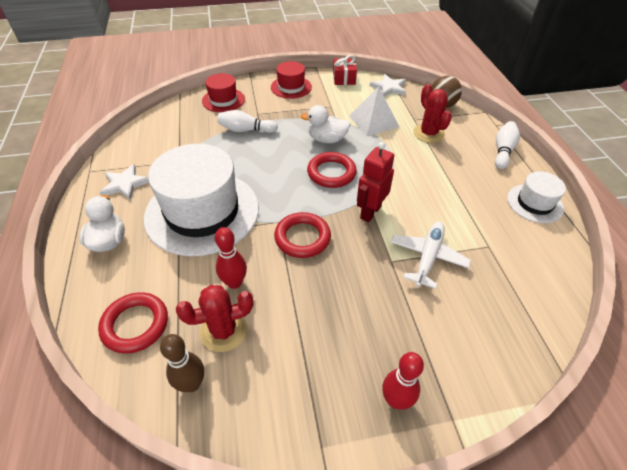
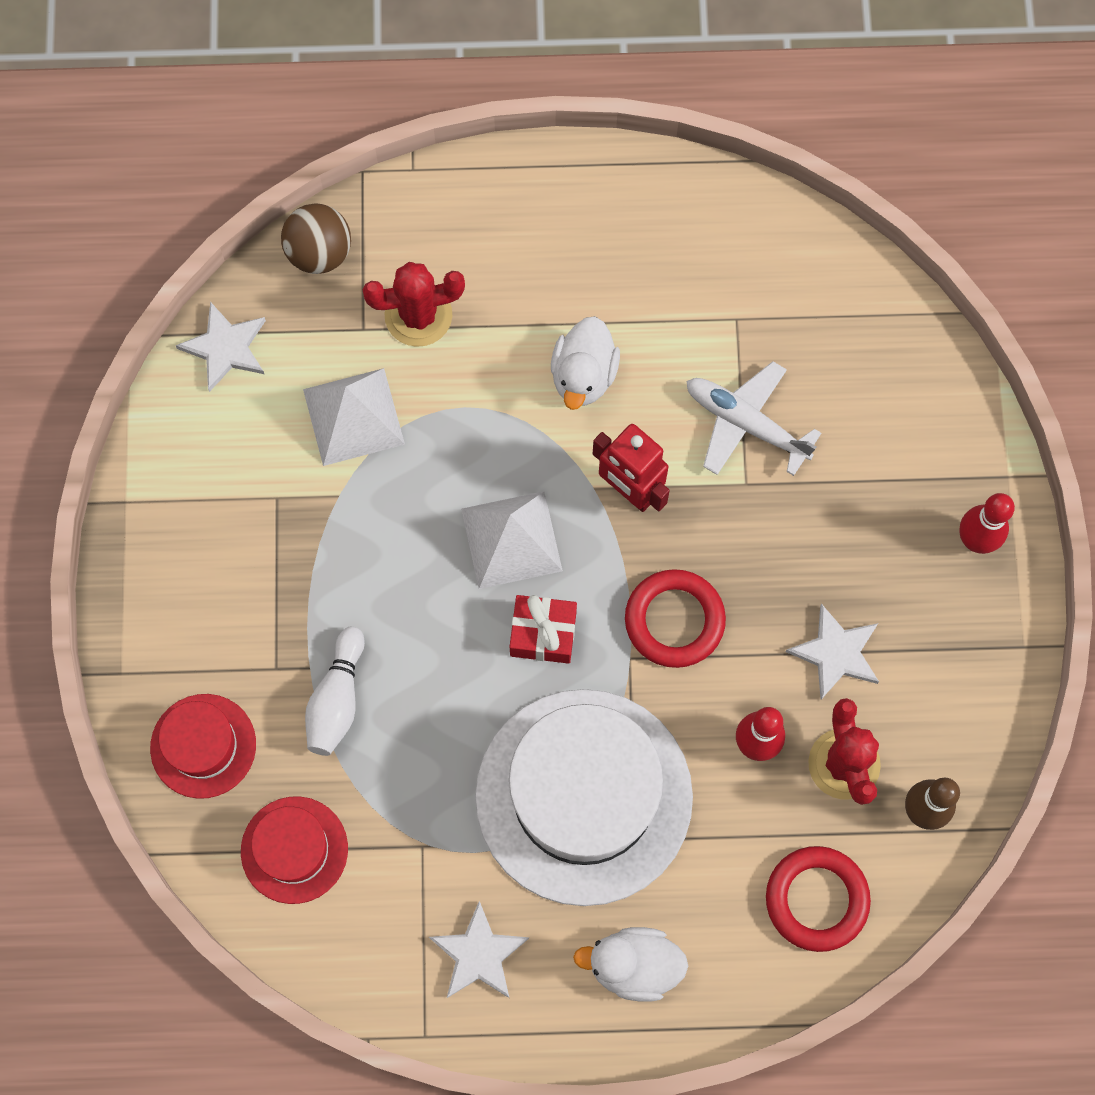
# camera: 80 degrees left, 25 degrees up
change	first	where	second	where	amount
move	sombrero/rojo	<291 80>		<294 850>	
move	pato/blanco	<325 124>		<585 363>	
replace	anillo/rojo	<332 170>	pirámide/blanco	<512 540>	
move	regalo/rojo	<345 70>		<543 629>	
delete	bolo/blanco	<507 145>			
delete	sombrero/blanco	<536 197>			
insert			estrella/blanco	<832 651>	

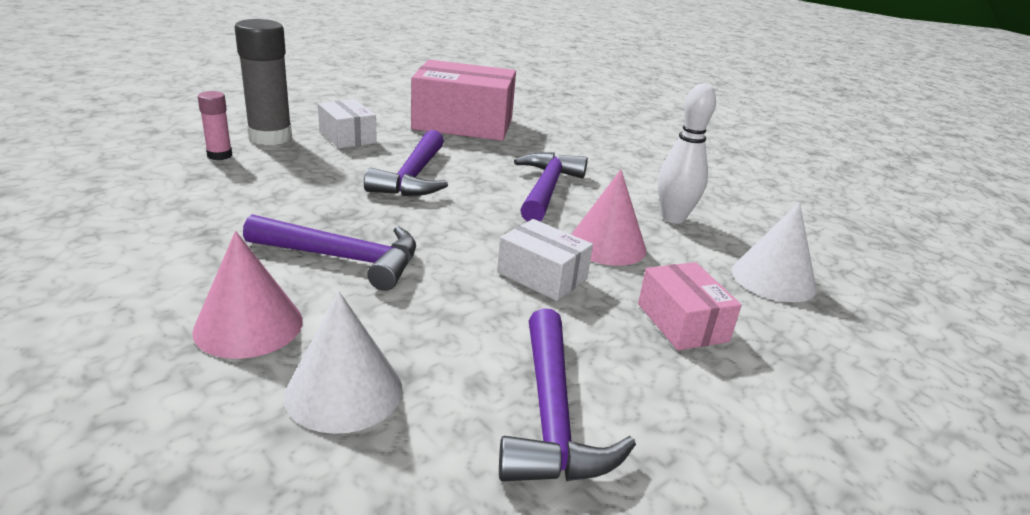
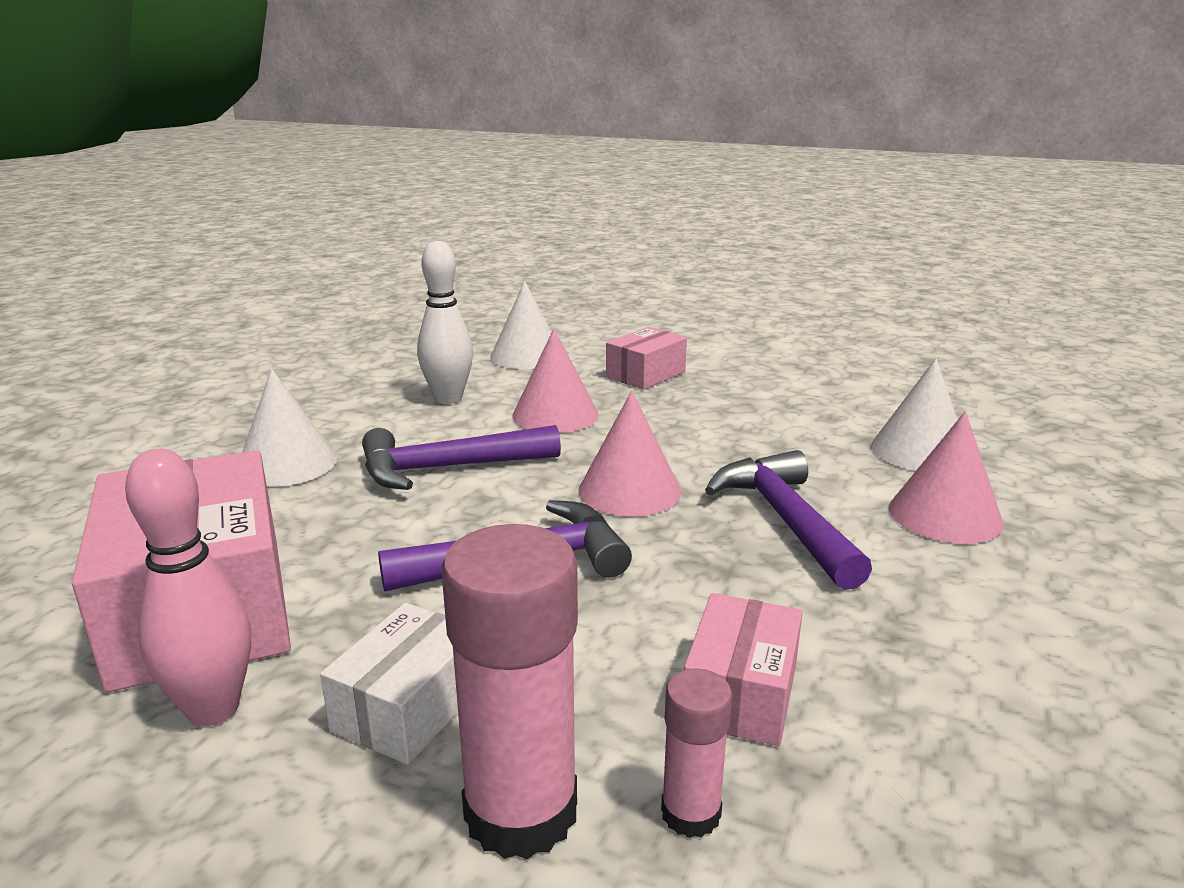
# camera: 115 degrees left, 5 degrees down
change	first	where	second	where	amount
recolor	barra de pegamento/gris	<263 82>	barra de pegamento/rosa	<509 691>	
delete	caja/blanco	<545 260>			
delete	martillo/morado	<567 395>			
insert			bolo/rosa	<188 587>	
insert			cono/blanco	<289 428>	
insert			cono/rosa	<630 453>	
insert			caja/rosa	<743 669>	

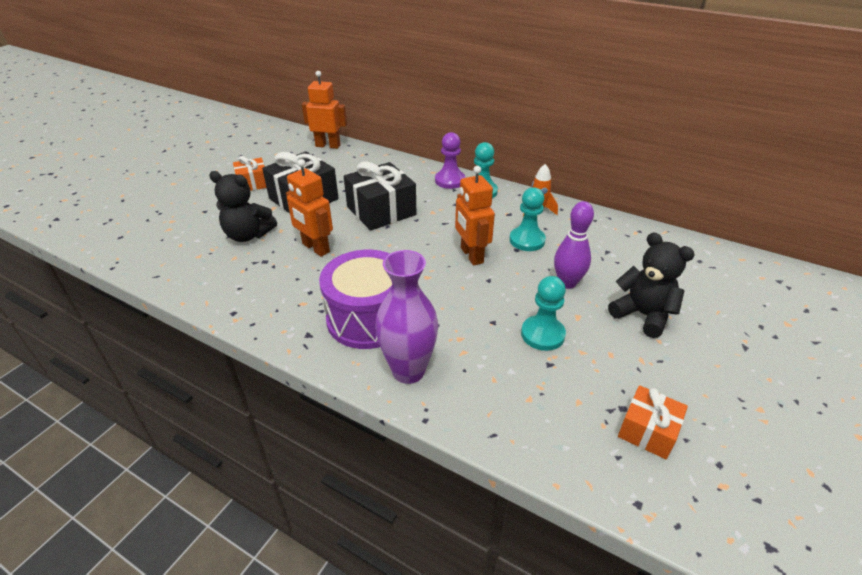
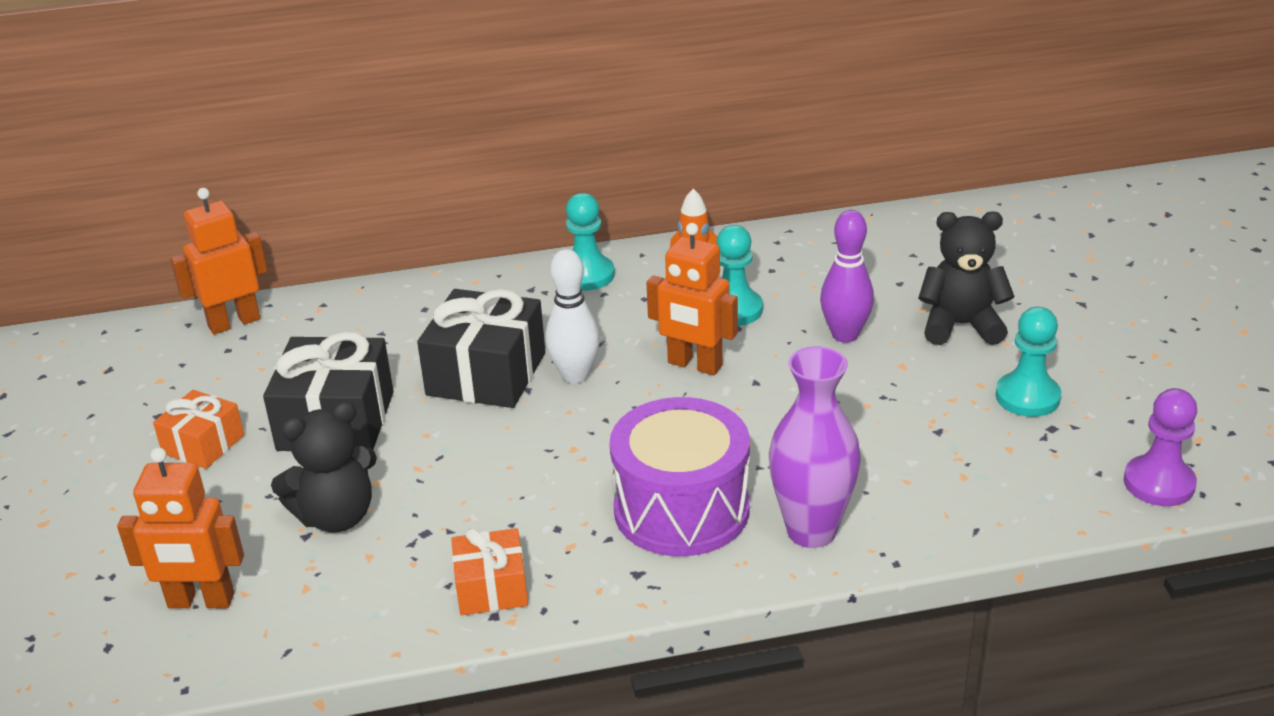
# camera: 40 degrees left, 5 degrees down
change	first	where	second	where	amount
move	robot/naranja	<309 208>		<180 527>	
move	peón/morado	<450 160>		<1160 447>	
move	peón/turquesa	<543 313>		<1028 362>	
move	regalo/naranja	<653 422>		<489 571>	
insert			bolo/blanco	<572 316>	

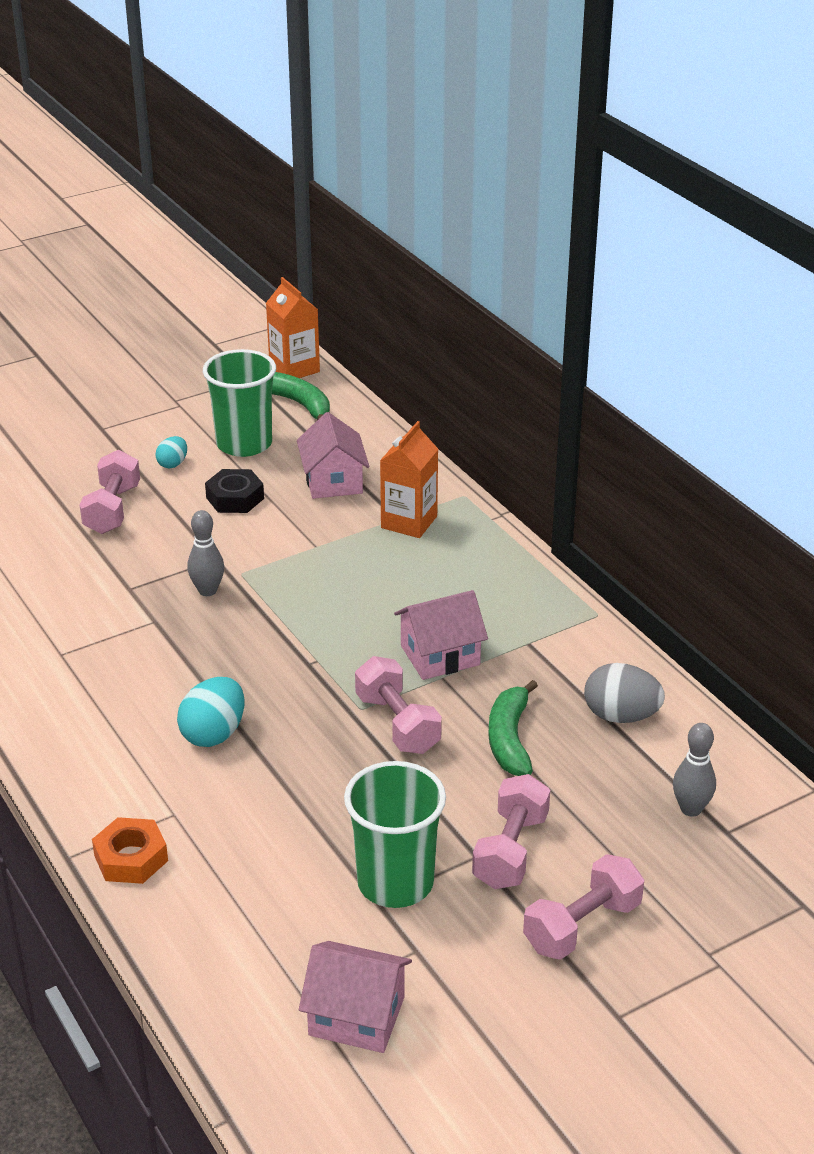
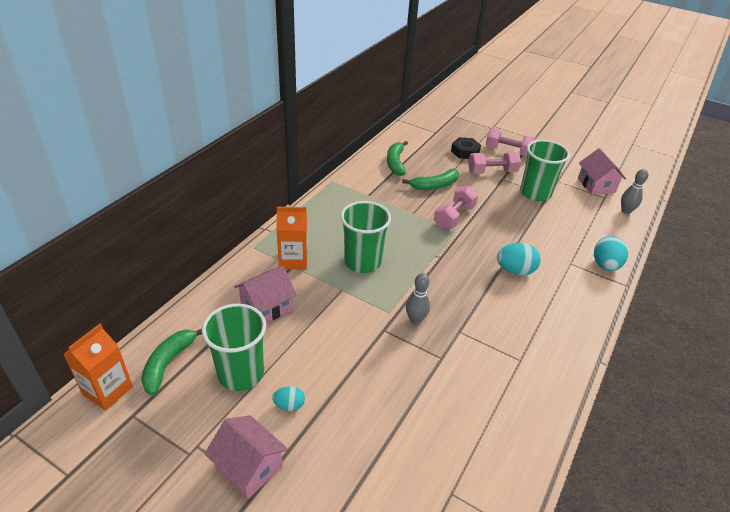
# camera: 120 degrees left, 5 degrees up
change	first	where	second	where	amount
delete	mancuerna/rosa	<110 492>			
replace	tuerca/naranja	<130 850>	huevo/turquesa	<611 253>	
move	tuerca/negro	<234 491>		<466 148>	
move	casa/rosa	<441 635>		<246 457>	
replace	huevo/gris	<624 693>	plátano/verde	<397 158>	
move	bolo/gris	<694 770>		<634 191>	
insert			vaso/verde	<366 237>	

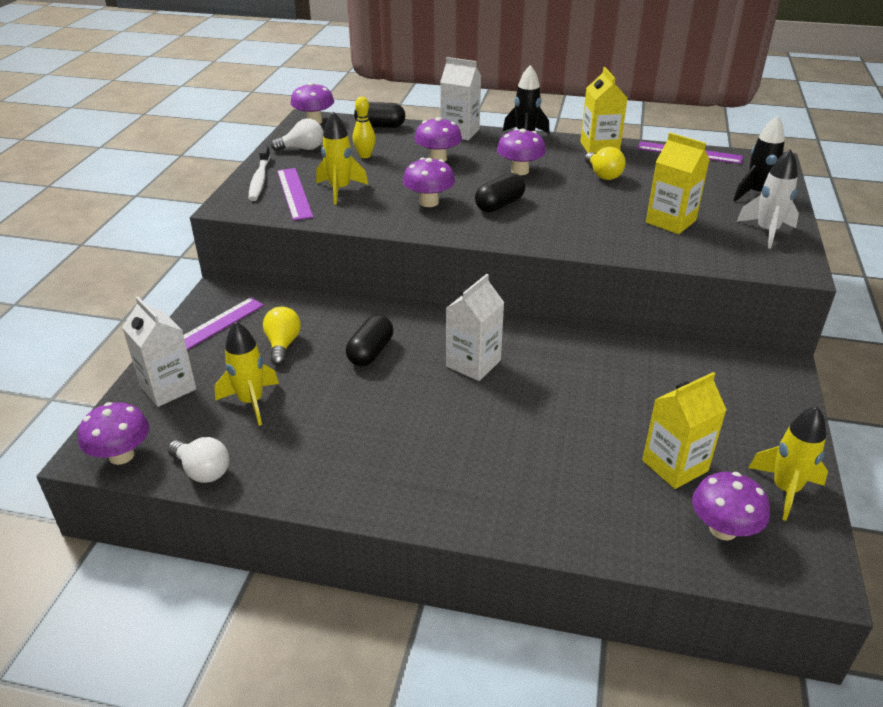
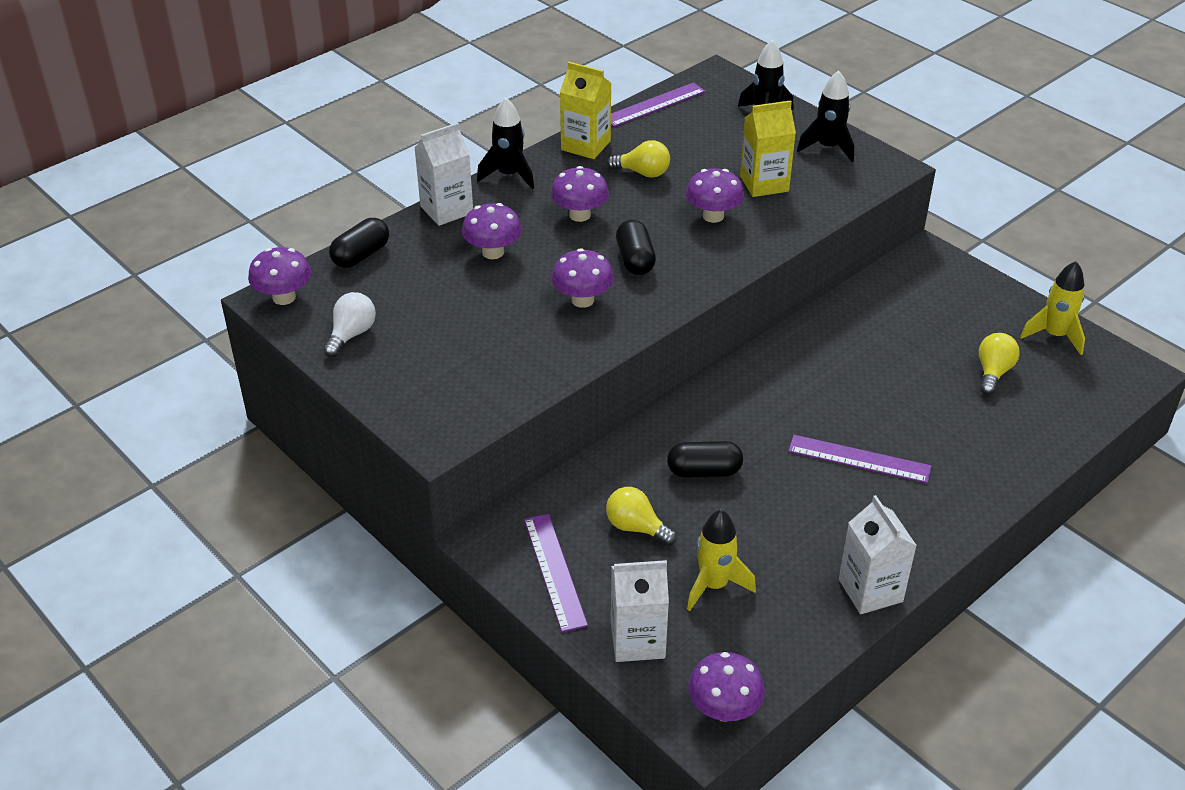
# camera: 55 degrees left, 5 degrees up
change	first	where	second	where	amount
delete	bombilla/blanco	<198 460>			
delete	cepillo de dientes/blanco	<259 173>			
move	regla/morado	<295 194>		<859 459>	
delete	cohete/amarillo	<342 158>			
rotate	cápsula/negro	<369 340>		<705 459>	60 degrees counterclockwise
delete	bolo/amarillo	<364 127>			
move	cartón de leche/blanco	<475 327>		<878 554>	
replace	cartón de leche/amarillo	<684 430>	bombilla/amarillo	<999 364>	
move	seta/morado	<731 506>		<715 195>	
recolor	cohete/blanco	<768 199>	cohete/negro	<825 116>	

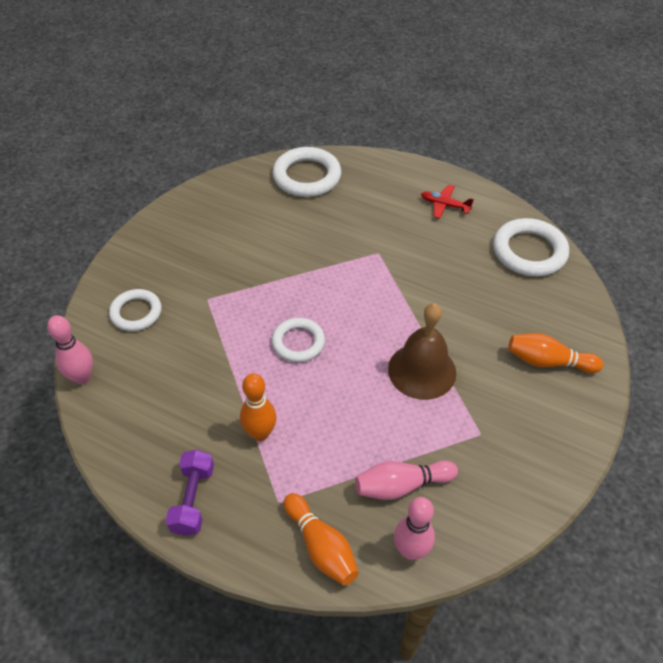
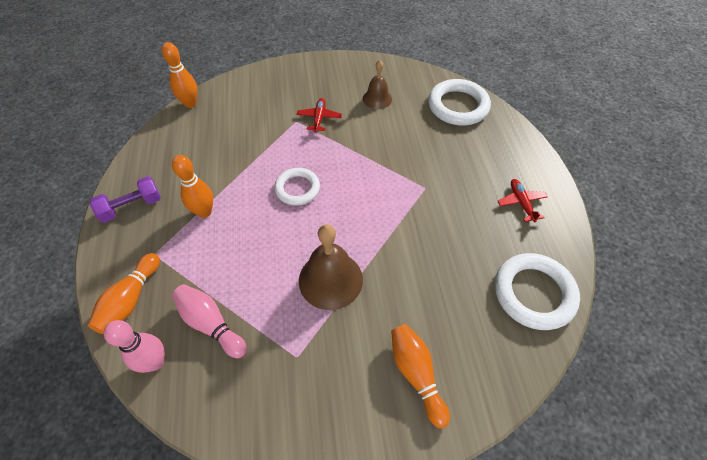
# camera: 55 degrees right, 5 degrees up
change	first	where	second	where	amount
recolor	bolo/rosa	<70 350>	bolo/naranja	<179 75>	
delete	anillo/blanco	<135 310>			
insert			avión/rojo	<319 115>	
insert			campana/marrón	<377 84>	

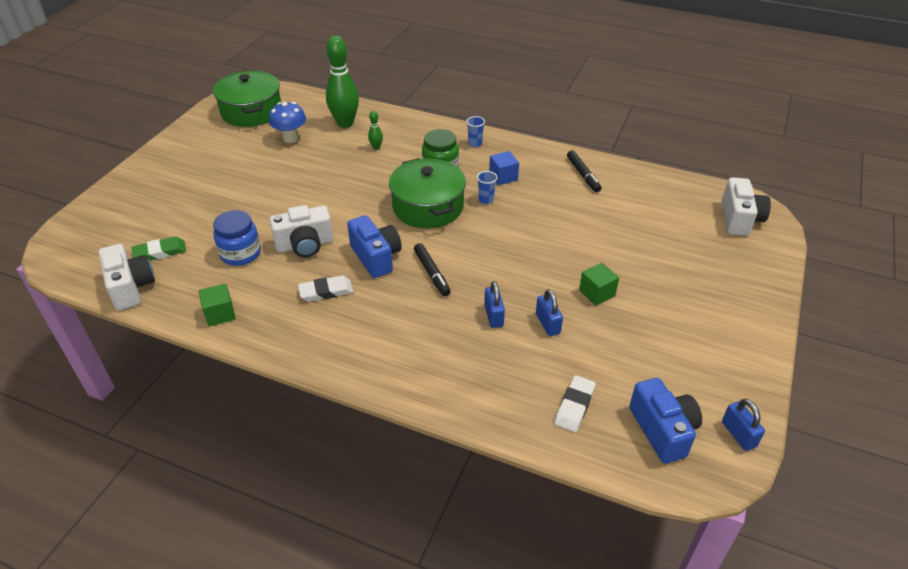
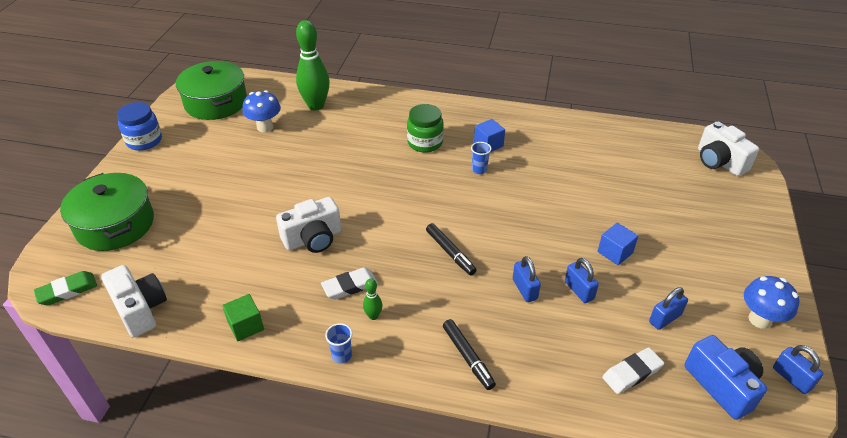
# camera: 10 degrees left, 0 degrees up
change	first	where	second	where	amount
move	goma de borrar/verde	<158 248>		<65 288>	
move	tarro/azul	<237 238>		<139 126>	
delete	cámara/azul	<374 246>			
move	bolo/verde	<375 130>		<373 299>	
move	olla/verde	<427 193>		<107 212>	
move	vaso/azul	<475 131>		<338 343>	
rotate	goma de borrar/blanco	<575 403>		<633 370>	45 degrees clockwise
move	rotulador/negro	<584 171>		<469 354>	
recolor	cubo/verde	<599 284>	cubo/azul	<617 244>	
rotate	cámara/blanco	<746 206>		<728 149>	150 degrees clockwise
insert			candado/azul	<668 308>	
insert			seta/azul	<772 302>	

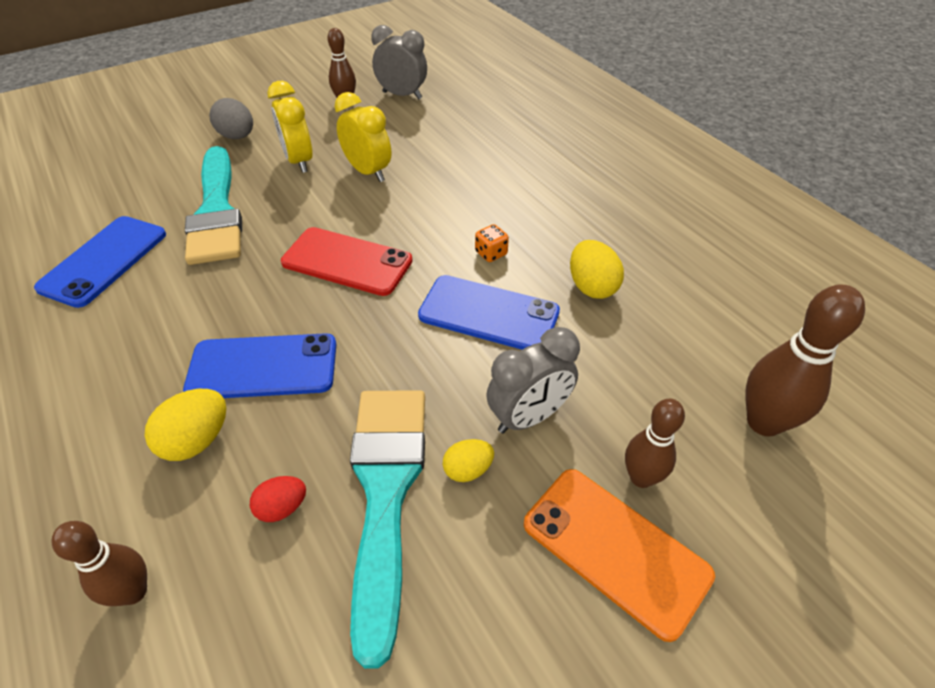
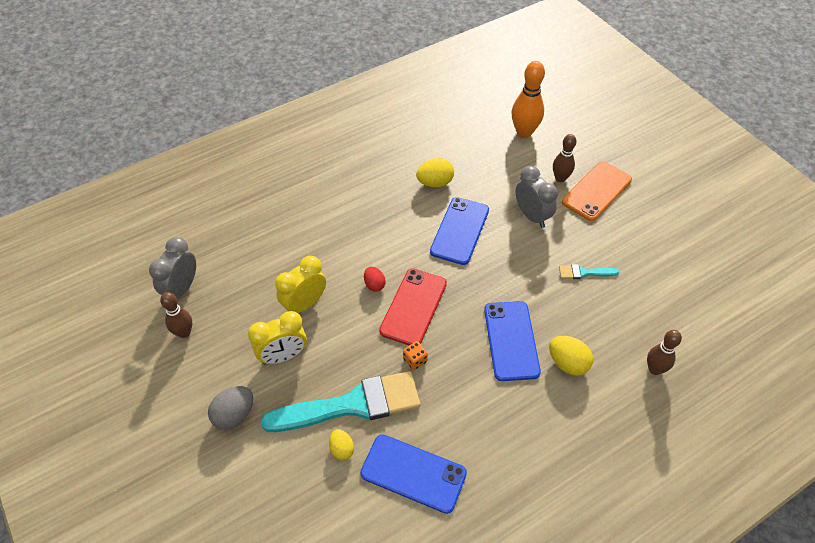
# camera: 90 degrees left, 5 degrees up
change	first	where	second	where	amount
move	huevo/rojo	<278 499>		<375 279>	
resize	pincel/turquesa	<387 529>		<589 271>	x0.43
move	huevo/amarillo	<468 460>		<341 444>	
move	dado/naranja	<492 243>		<415 355>	
recolor	bolo/marrón	<805 360>	bolo/naranja	<528 99>	

